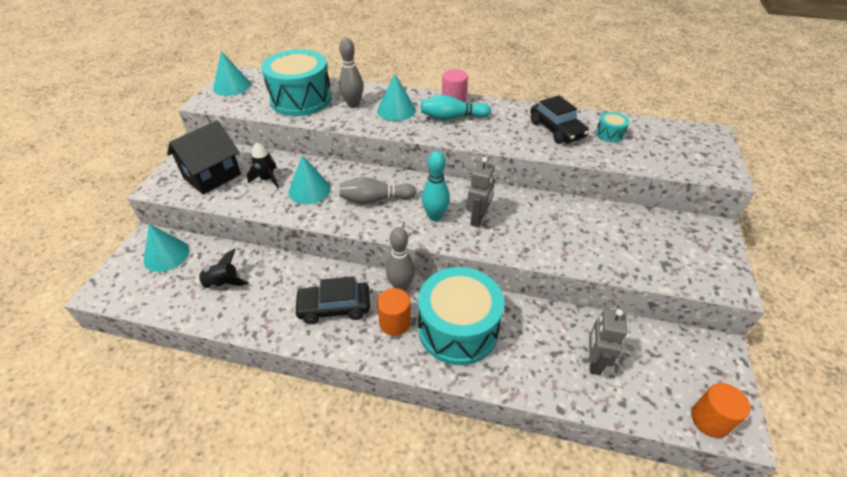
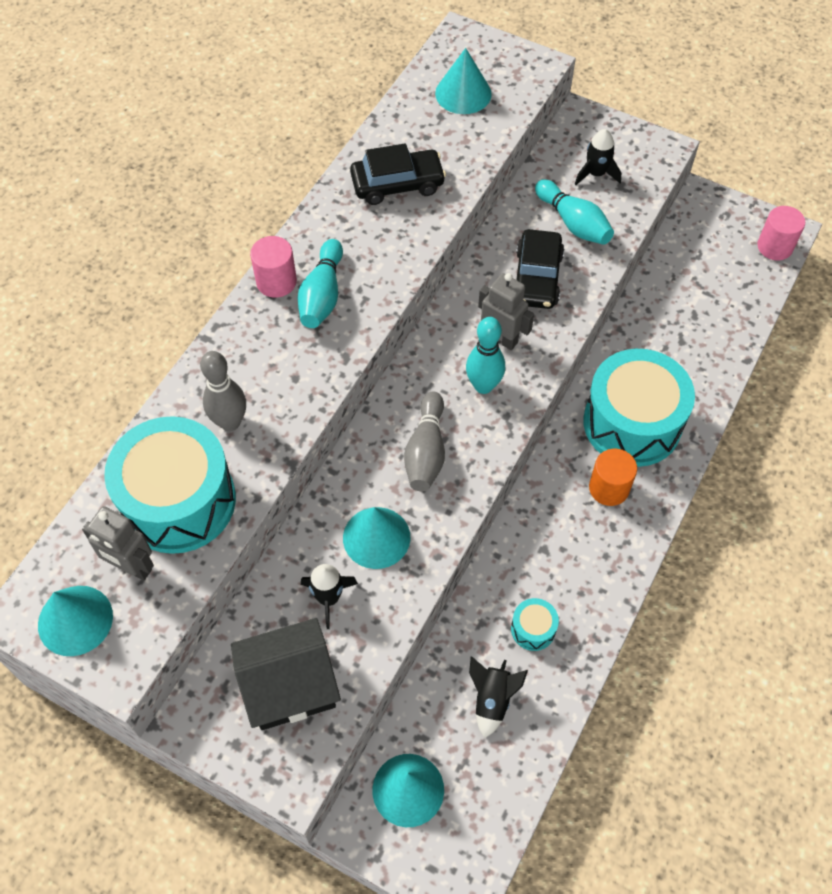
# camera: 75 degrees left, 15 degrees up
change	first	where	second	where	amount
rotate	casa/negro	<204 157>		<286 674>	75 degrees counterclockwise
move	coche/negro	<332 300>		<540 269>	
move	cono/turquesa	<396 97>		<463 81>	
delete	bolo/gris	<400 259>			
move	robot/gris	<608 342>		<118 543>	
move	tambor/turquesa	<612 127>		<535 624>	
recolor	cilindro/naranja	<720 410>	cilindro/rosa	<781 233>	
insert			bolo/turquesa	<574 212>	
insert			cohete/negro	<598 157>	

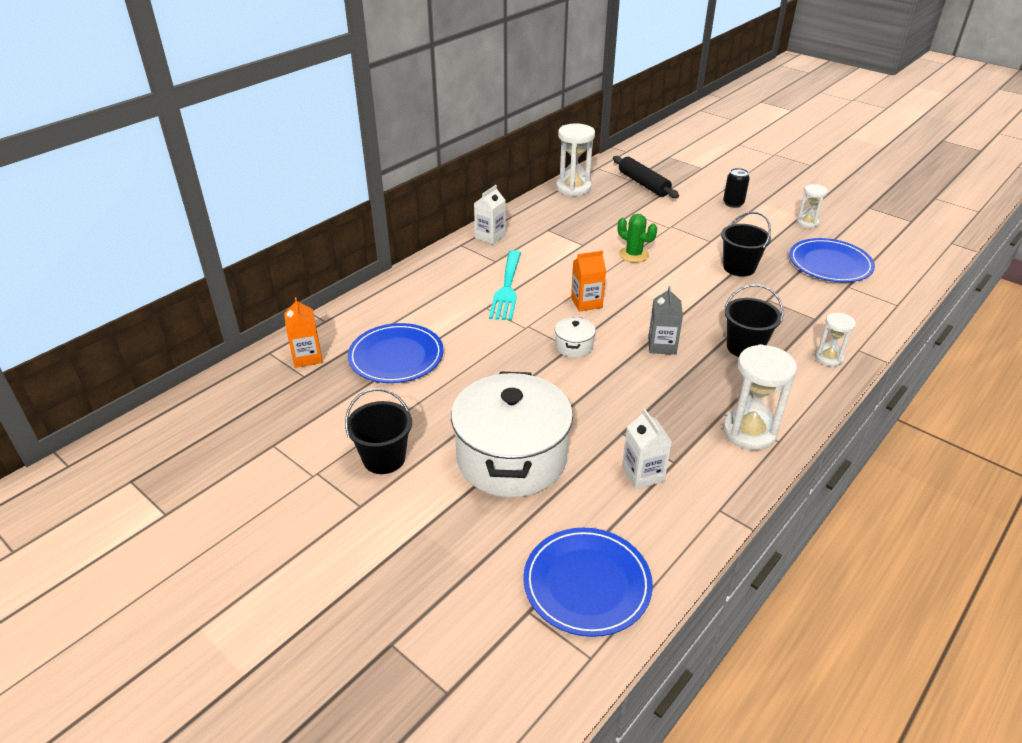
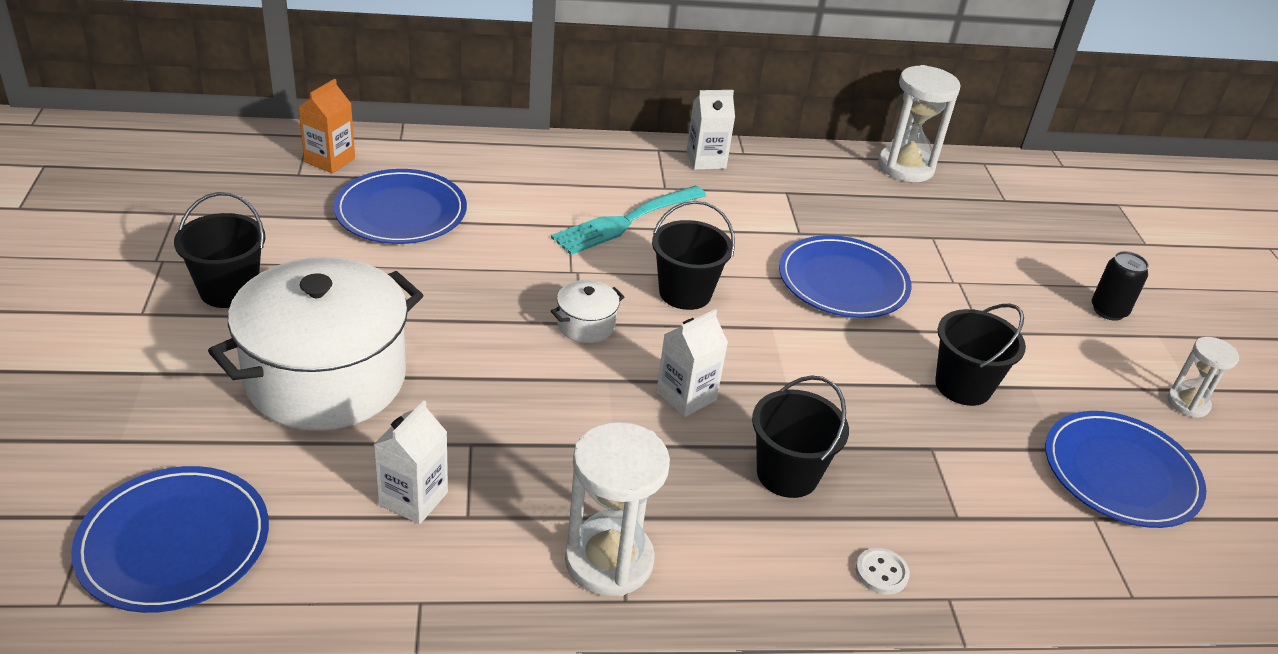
# camera: 40 degrees right, 0 degrees up
change	first	where	second	where	amount
replace	cartón de leche/naranja	<588 281>	balde/negro	<693 255>	
delete	rodillo/negro	<646 177>			
replace	cactus/verde	<637 238>	plato/azul	<845 276>	
recolor	cartón de leche/gris	<665 320>	cartón de leche/blanco	<692 363>	
replace	reloj de arena/blanco	<835 340>	botón/blanco	<883 571>	

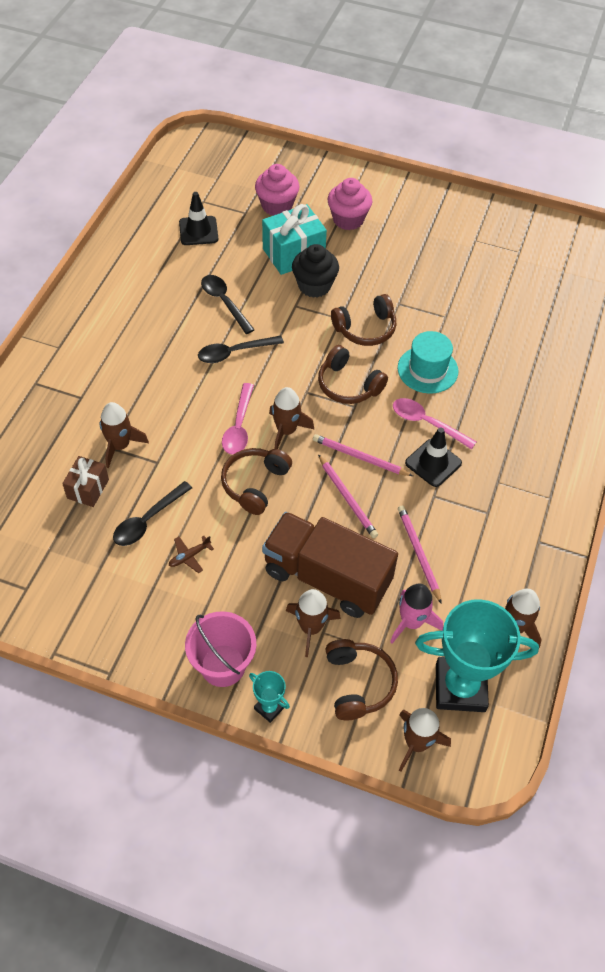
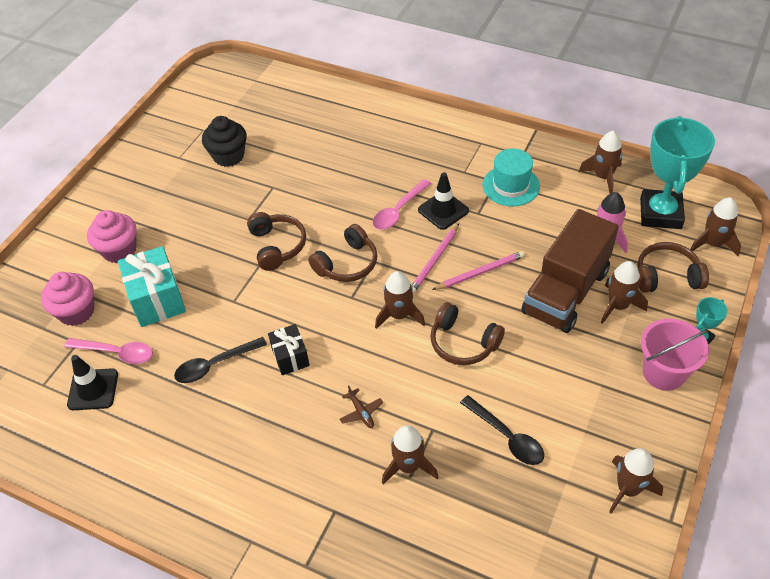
# camera: 80 degrees left, 5 degrees down
change	first	where	second	where	amount
delete	regalo/marrón	<85 481>			
move	avión/marrón	<191 554>		<361 407>	
replace	cuchara/negro	<241 349>	regalo/negro	<289 349>	
move	cuchara/rosa	<238 419>		<108 351>	
move	magdalena/negro	<315 271>		<224 141>	
move	sombrero/turquesa	<428 362>		<511 177>	
delete	lápiz/rosa	<420 554>			
insert			cohete/marrón	<636 481>	

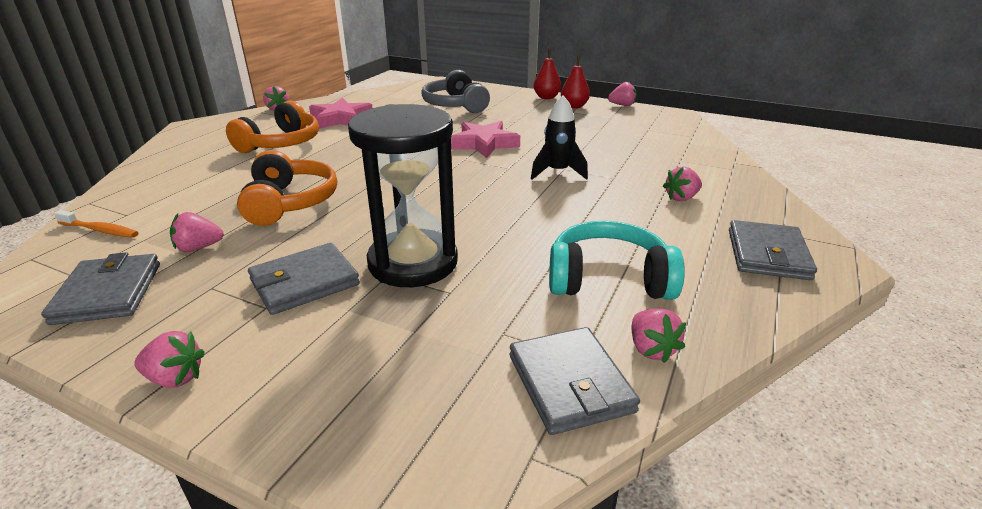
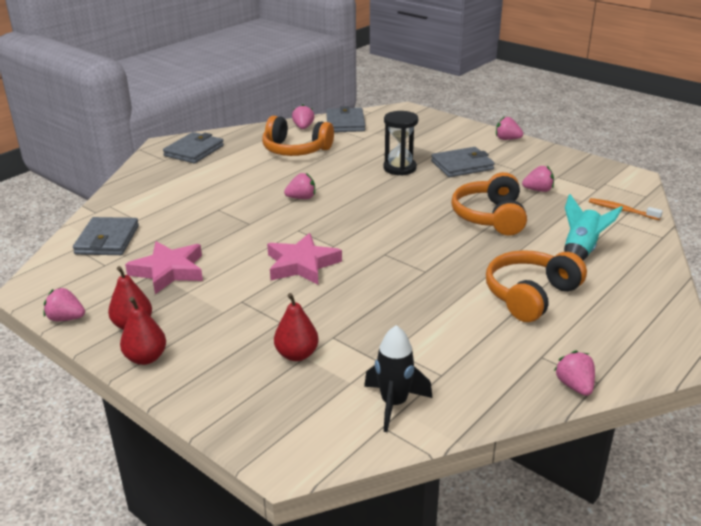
# camera: 165 degrees left, 0 degrees up
change	first	where	second	where	amount
move	cartera/gris	<100 288>		<106 236>	
move	estrella/rosa	<341 113>		<164 267>	
resize	reloj de arena/negro	<403 195>		<400 143>	x0.62
replace	auriculares/gris	<455 91>	pera/rojo	<296 327>	
move	cohete/negro	<559 137>		<398 378>	
recolor	auriculares/turquesa	<617 260>	auriculares/naranja	<298 136>	
move	fresa/rosa	<682 184>		<299 186>	
insert			cohete/turquesa	<593 227>	

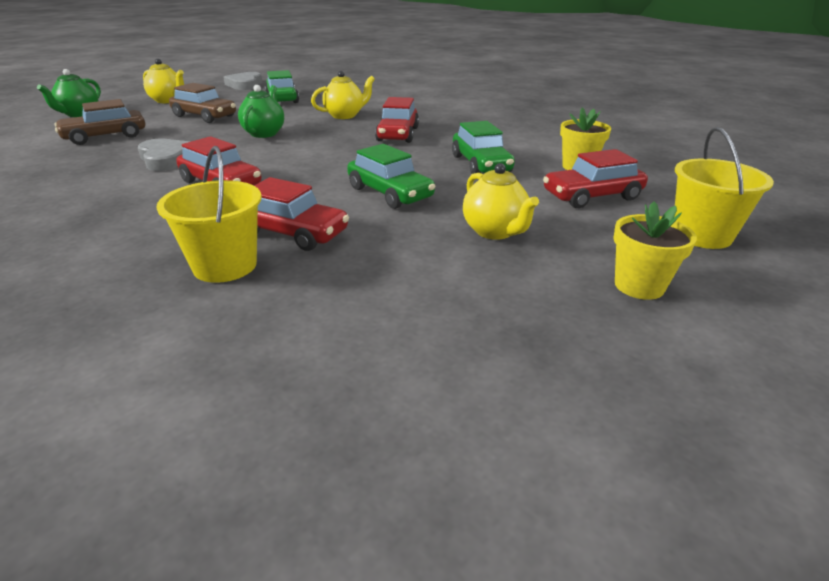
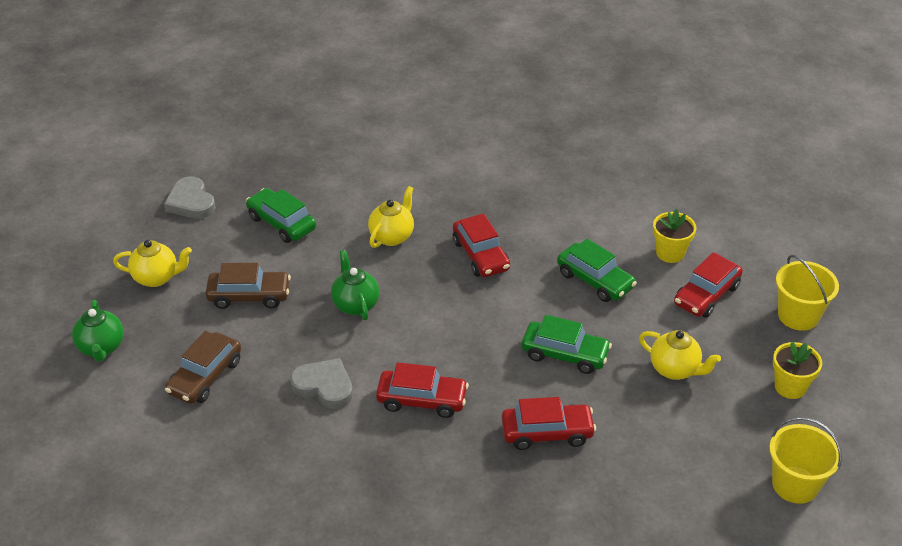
# camera: 30 degrees left, 10 degrees up
change	first	where	second	where	amount
move	balde/amarillo	<209 214>		<805 460>	

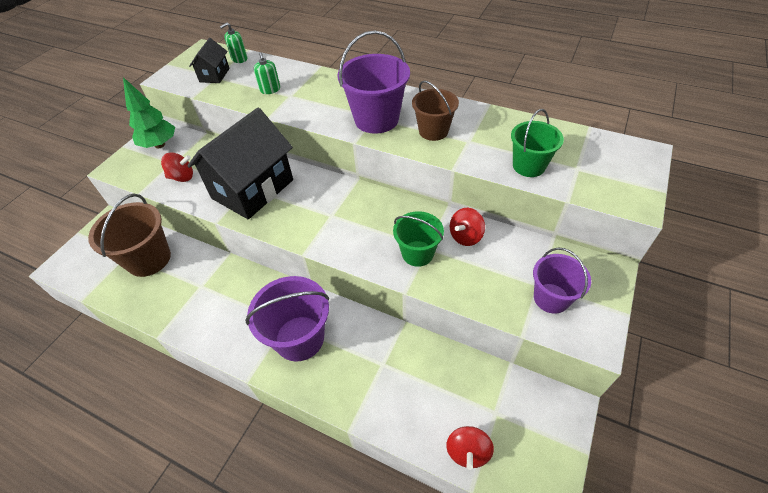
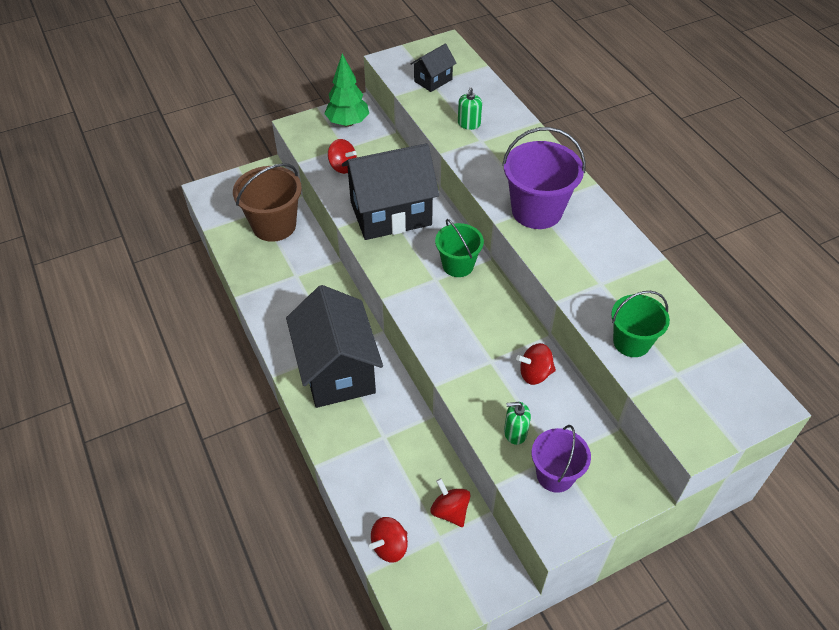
# camera: 35 degrees right, 0 degrees up
change	first	where	second	where	amount
move	dispensador de jabón/verde	<233 43>		<517 423>	
replace	balde/morado	<287 319>	casa/negro	<334 346>	
move	balde/verde	<418 239>		<459 248>	
delete	balde/marrón	<435 110>			
insert			peonza/rojo	<450 502>	

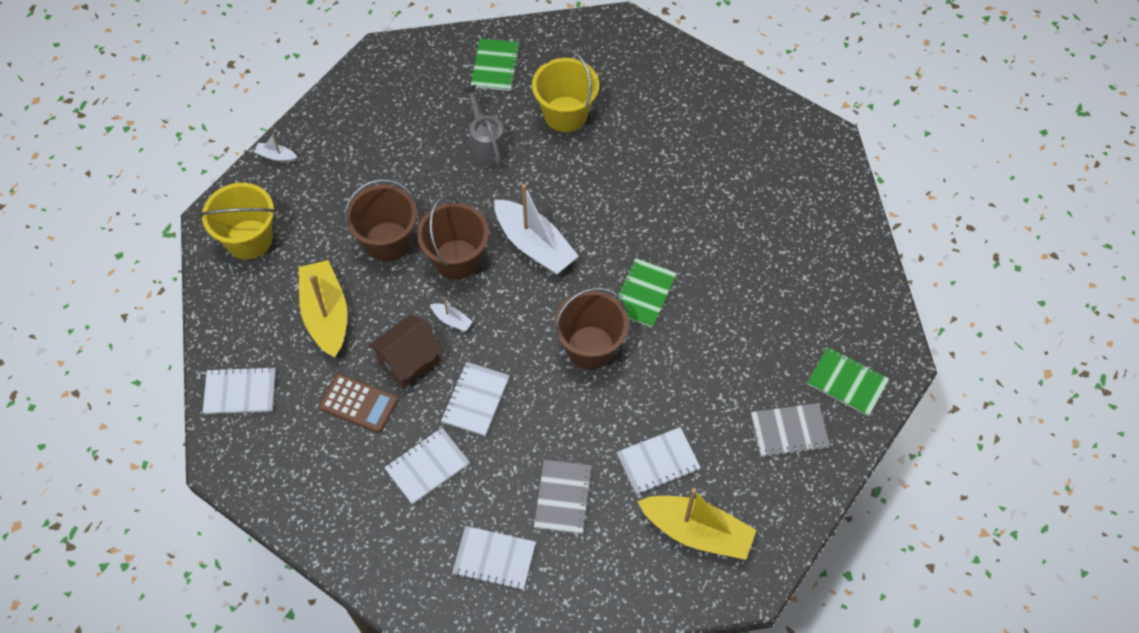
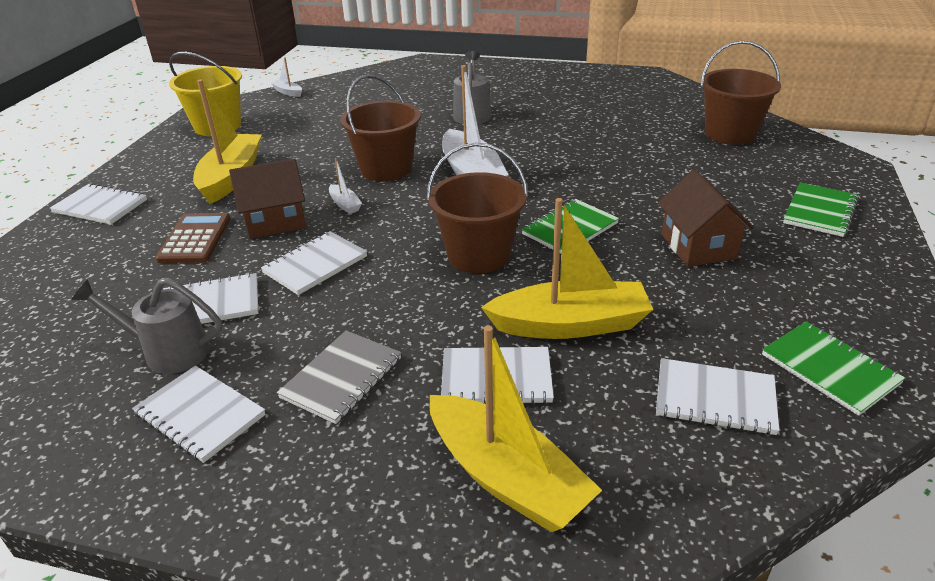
# camera: 25 degrees right, 25 degrees down
change	first	where	second	where	amount
rotate	calculadora/marrón	<358 403>		<193 238>	135 degrees counterclockwise
move	balde/marrón	<380 220>		<741 93>	
move	cuaderno/verde	<495 65>		<821 210>	
delete	balde/amarillo	<565 90>			
recolor	cuaderno/gris	<790 430>	cuaderno/blanco	<717 396>	
insert			regadera/gris	<147 326>	
insert			barco/amarillo	<567 268>	
insert			casa/marrón	<706 218>	

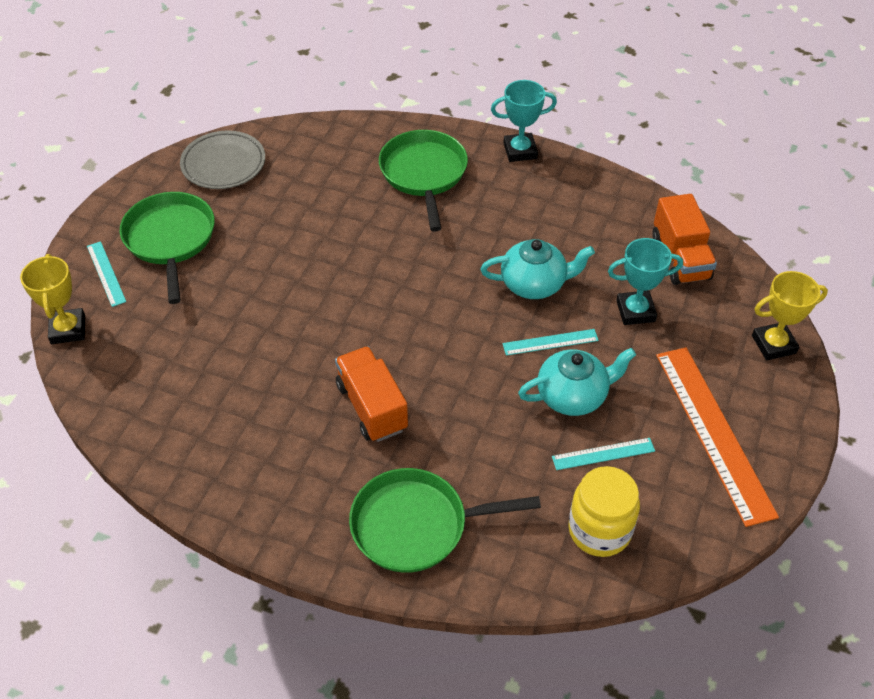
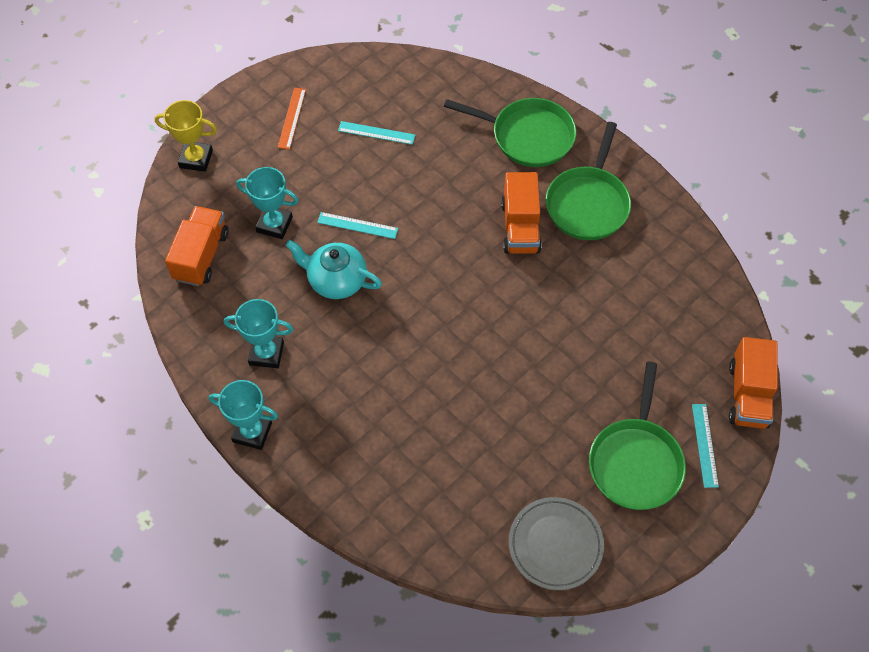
# camera: 155 degrees left, 10 degrees up
change	first	where	second	where	amount
replace	trofeo/amarillo	<52 299>	camión/naranja	<753 383>	
move	sartén/verde	<423 181>		<588 181>	
delete	tetera/turquesa	<577 382>			
delete	tarro/amarillo	<604 511>			
resize	regla/naranja	<717 437>		<292 118>	x0.48
insert			trofeo/turquesa	<258 333>	

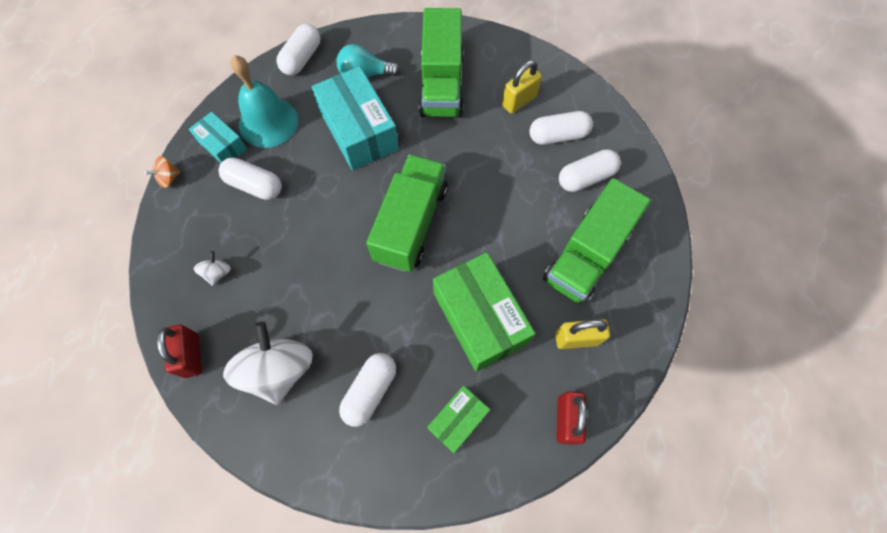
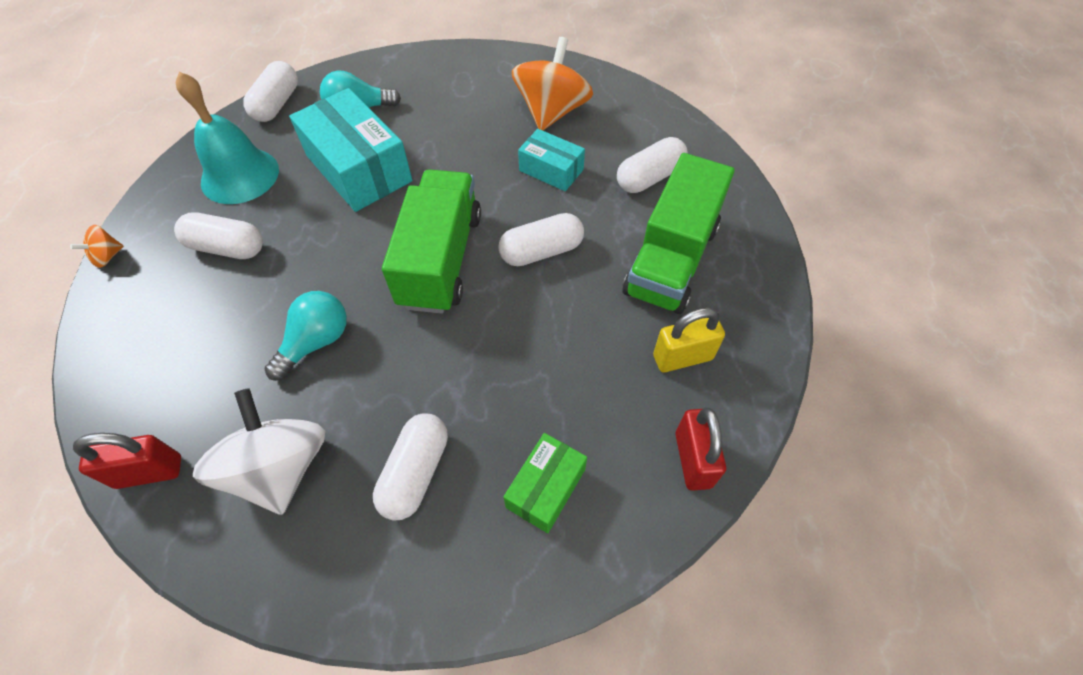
# camera: 10 degrees left, 10 degrees down
change	first	where	second	where	amount
rotate	candado/rojo	<179 351>		<127 461>	75 degrees counterclockwise
move	caja/turquesa	<218 137>		<551 160>	
delete	peonza/blanco	<212 268>			
delete	camión/verde	<441 63>			
delete	caja/verde	<484 312>			
replace	candado/amarillo	<522 87>	peonza/naranja	<552 83>	
move	cápsula/blanco	<561 128>		<541 239>	
insert			bombilla/turquesa	<306 336>	

